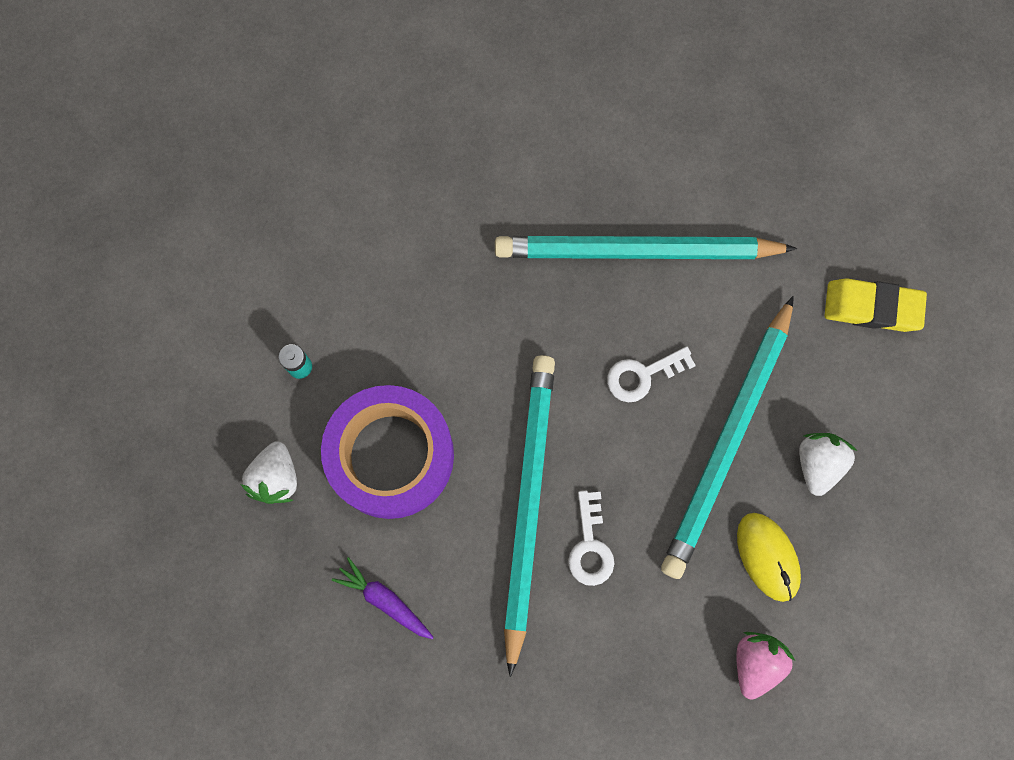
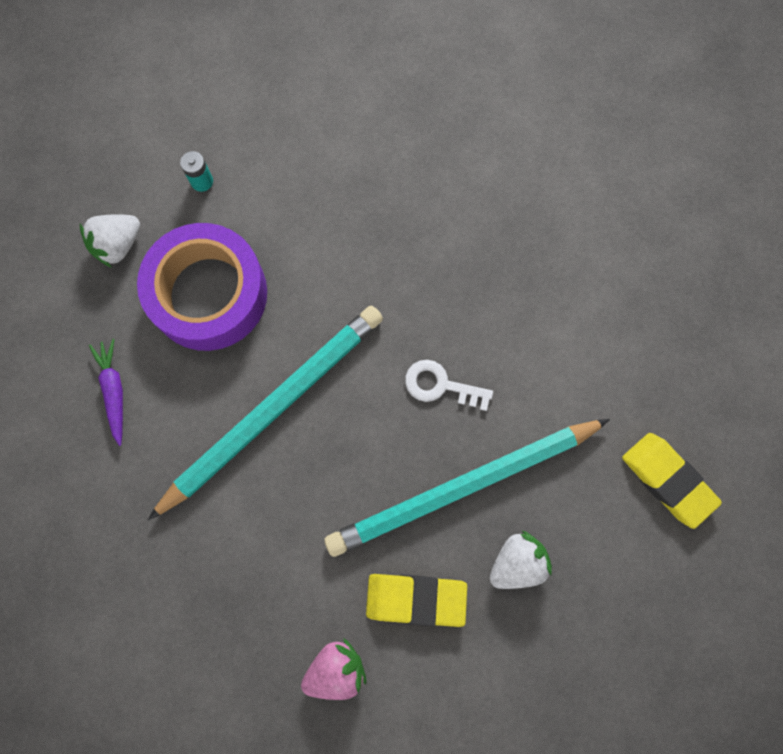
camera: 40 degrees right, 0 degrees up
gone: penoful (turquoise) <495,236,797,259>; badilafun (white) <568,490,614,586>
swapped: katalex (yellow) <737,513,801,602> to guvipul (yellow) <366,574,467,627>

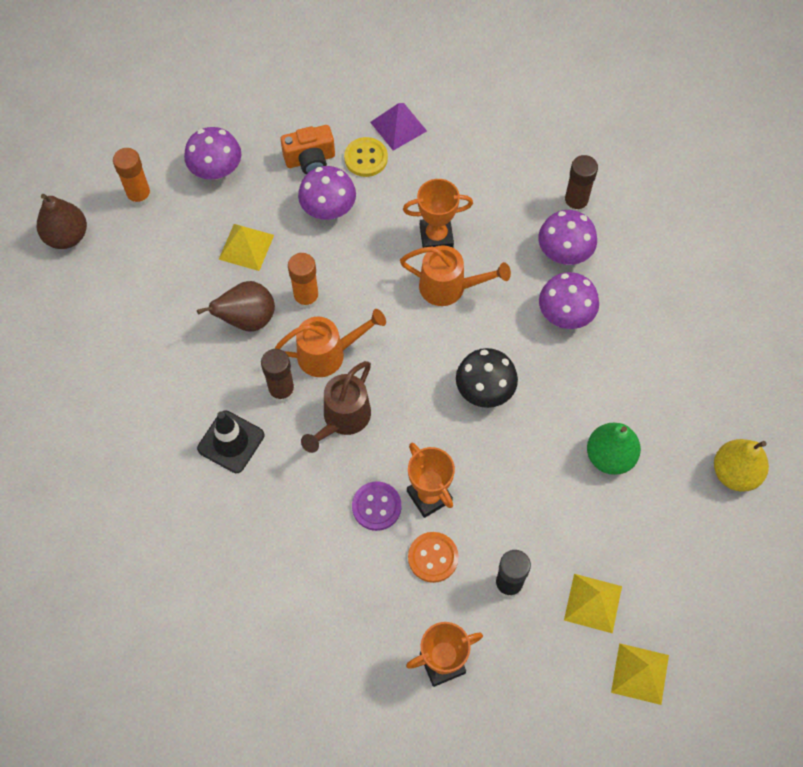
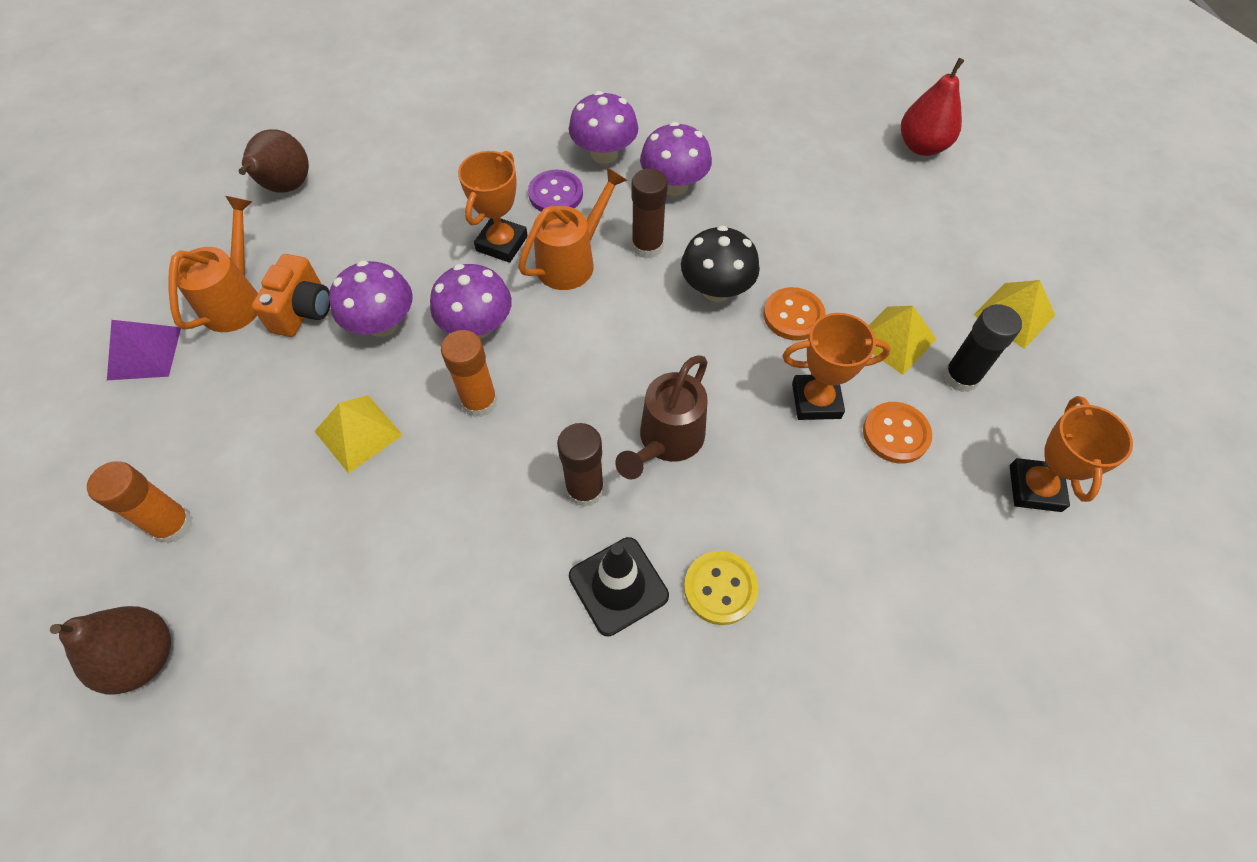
camera: 60 degrees left, 5 degrees down
gone: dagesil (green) <587,423,641,475>
new: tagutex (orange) <764,287,825,340>
shifted: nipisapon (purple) <370,103,427,151> to <107,320,181,380>; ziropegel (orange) <274,309,386,377> to <169,196,258,332>; dagesil (brown) <197,281,275,332> to <238,129,309,193>; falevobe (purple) <184,127,241,180> to <430,264,512,339>; tagutex (purple) <352,481,401,531> to <528,170,583,212>; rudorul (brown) <563,155,598,213> to <632,169,668,259>; tagutex (yellow) <344,137,388,177> to <684,551,758,625>; nipisapon (yellow) <611,643,669,705> to <868,306,936,375>
repainted: dagesil (yellow) <714,439,769,492> to dagesil (red) <901,58,964,156>
rotated: ziropegel (brown) <301,361,371,453> = <615,355,708,479> 60 degrees clockwise

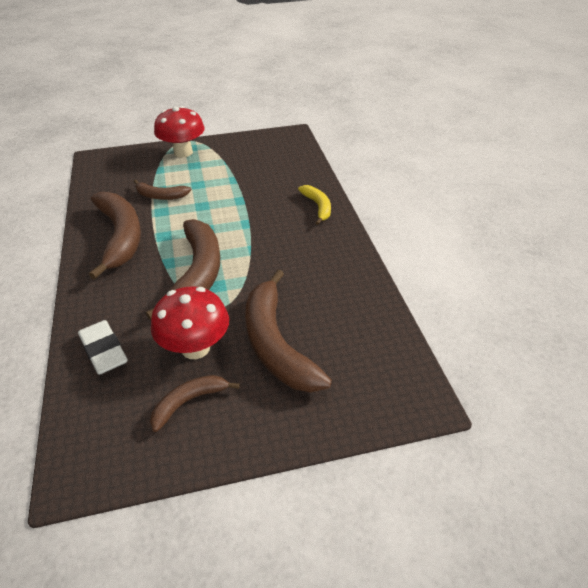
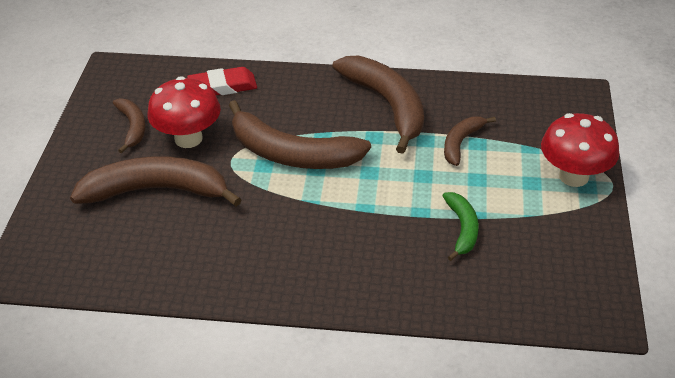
camera: 110 degrees right, 0 degrees up
gone: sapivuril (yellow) <298,185,331,225>
new: sapivuril (green) <442,192,479,261>
repainted: guvipul (white) <78,320,128,375> to guvipul (red) <187,67,257,95>
rotated: sapivuril (brown) <89,192,141,280> = <332,56,424,154> 120 degrees counterclockwise

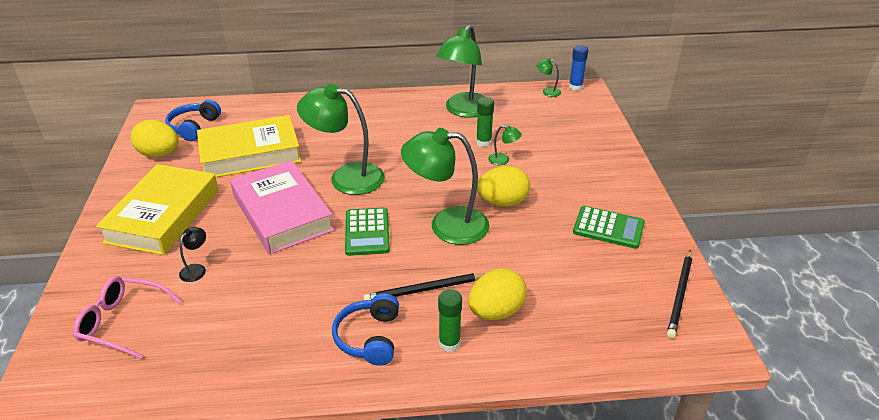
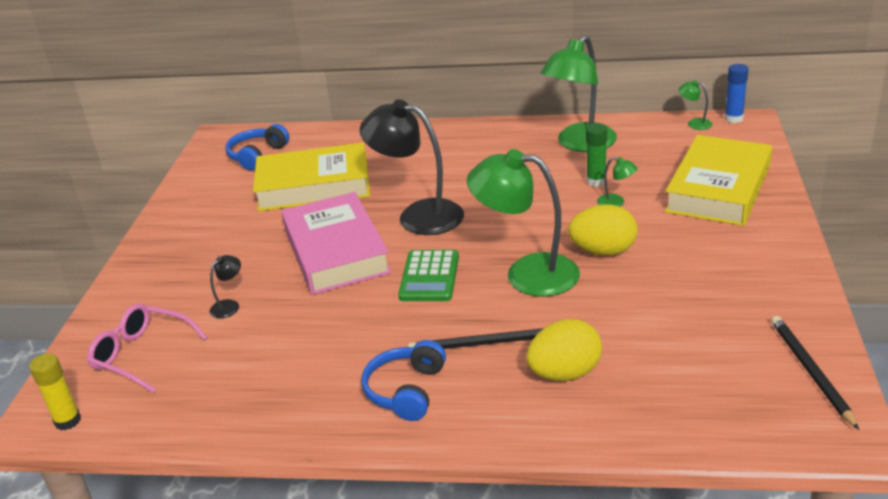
camera: 15 degrees right, 5 degrees down
gone: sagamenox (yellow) <131,120,179,157>; rudorul (green) <438,289,462,352>; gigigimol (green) <573,206,645,249>
new: rudorul (yellow) <29,353,81,430>
shifted: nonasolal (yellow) <96,164,219,255> to <665,135,772,226>
repainted: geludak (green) <297,84,385,195> to geludak (black) <360,99,464,235>
rotated: penoful (black) <667,250,692,339> = <771,316,859,430> 135 degrees clockwise

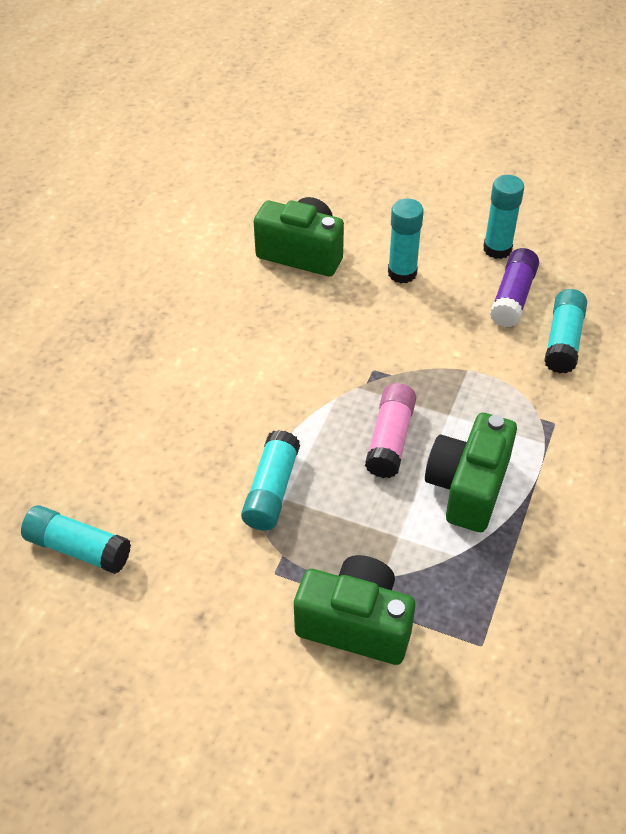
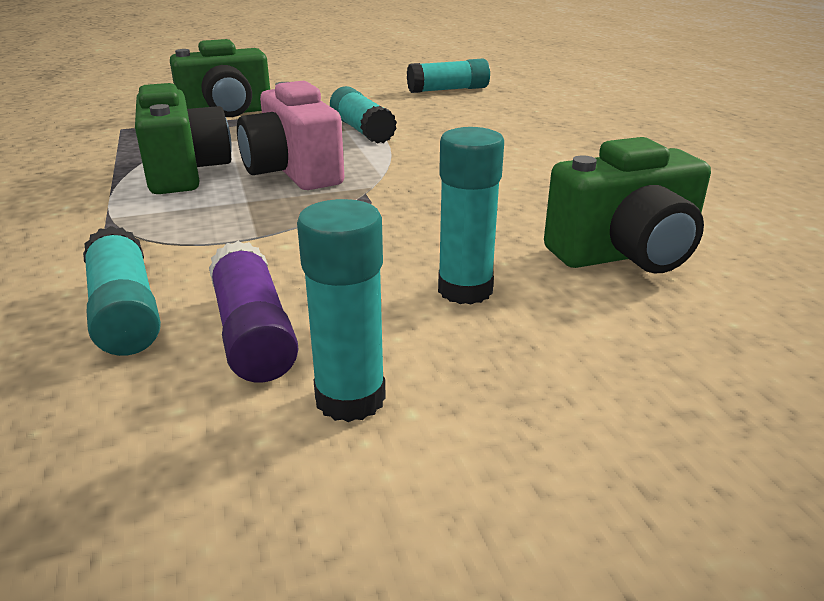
camera: 140 degrees right, 20 degrees down
swapped: rudorul (pink) <365,383,416,478> to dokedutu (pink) <237,81,344,190>

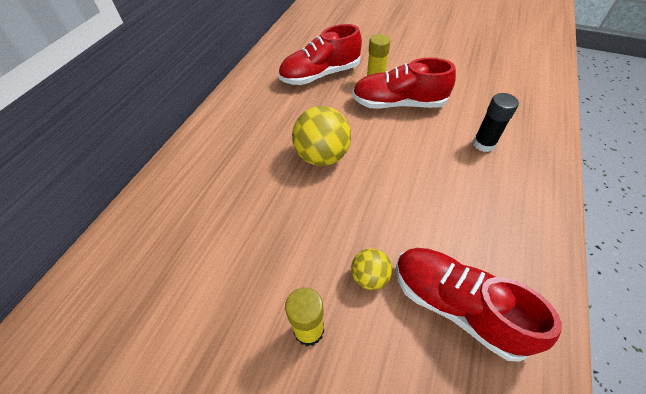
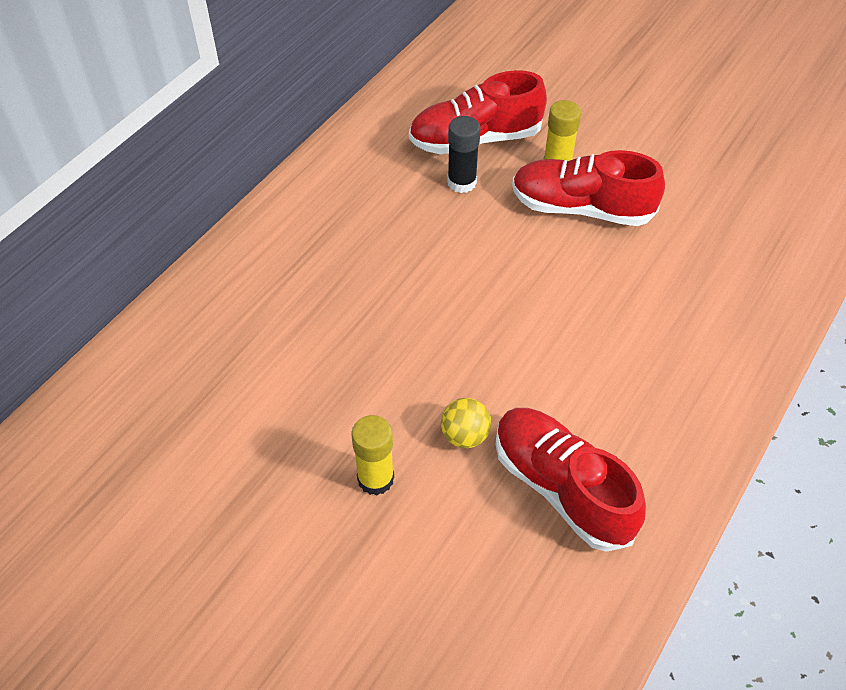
camera: 10 degrees right, 0 degrees up
gone: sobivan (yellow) <292,106,351,166>
shifted: rudorul (black) <473,93,519,152> to <447,116,481,193>

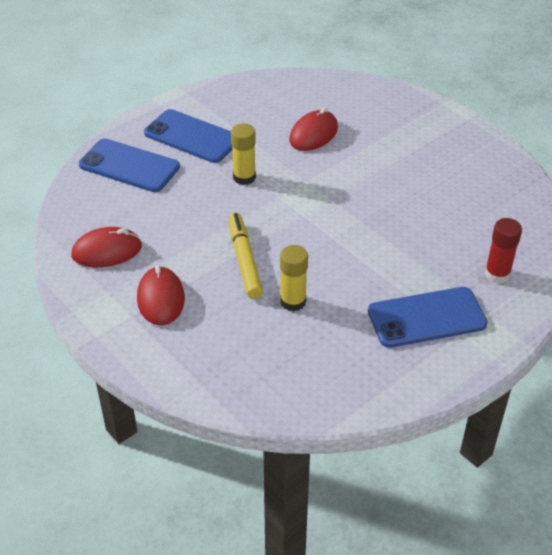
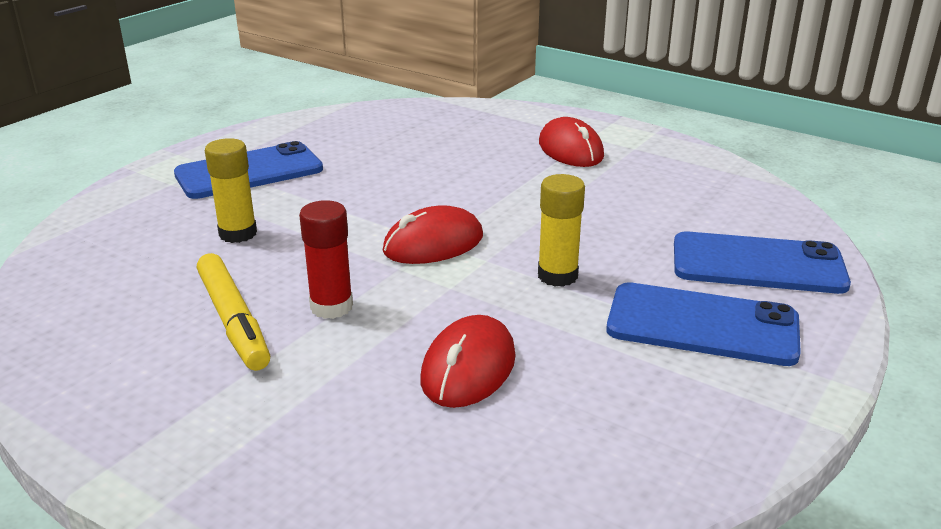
camera: 165 degrees right, 15 degrees down
shifted: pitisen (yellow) <228,212,263,299> to <197,253,270,371>; rudorul (yellow) <280,245,308,312> to <205,138,257,243>; rudorul (red) <485,218,522,284> to <299,200,353,319>; katalex (red) <71,227,142,267> to <383,205,483,264>

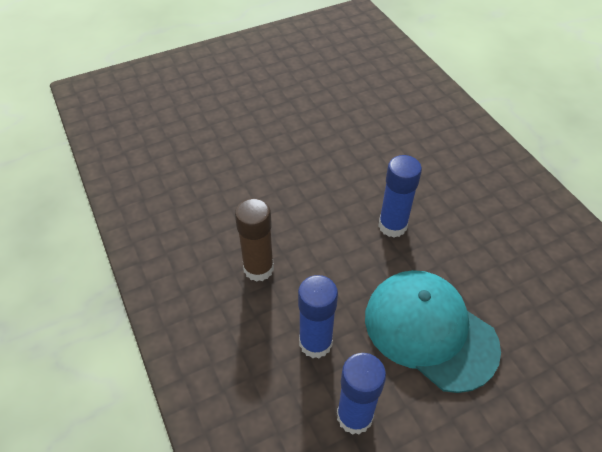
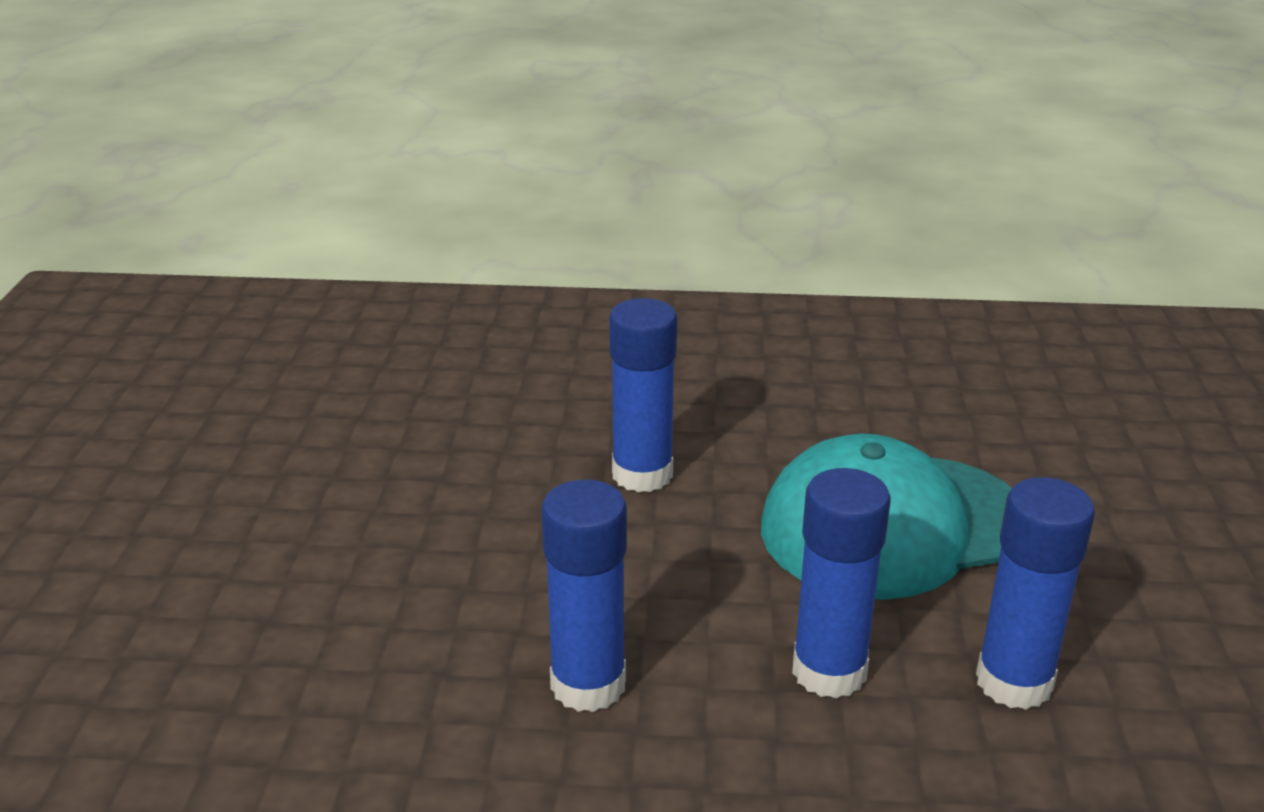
camera: 60 degrees left, 20 degrees down
repainted: rudorul (brown) <235,198,274,282> to rudorul (blue) <541,480,627,712>

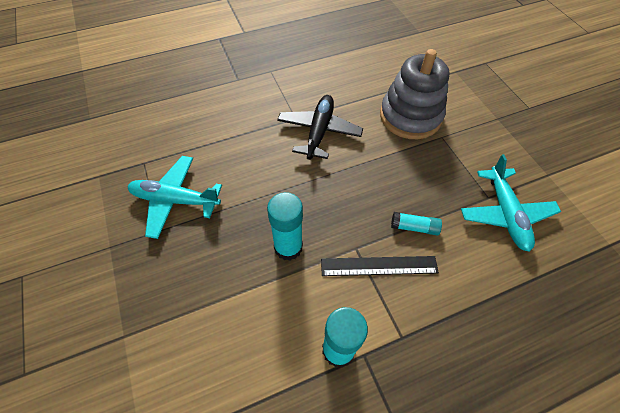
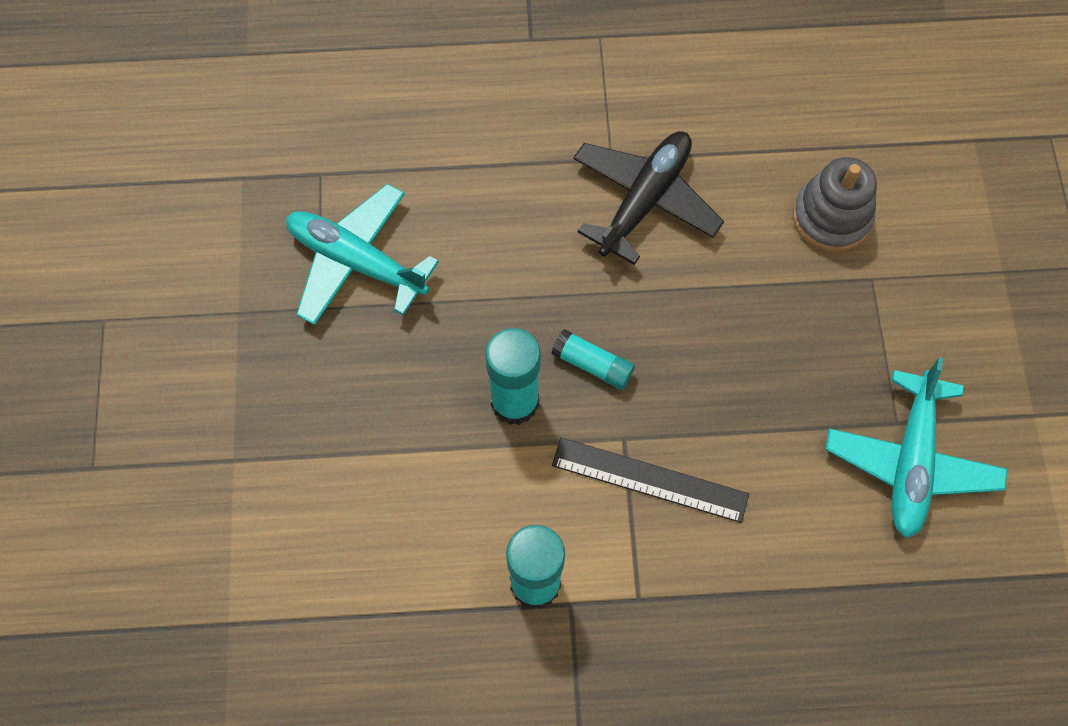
camera: 20 degrees right, 10 degrees up
shifted: rudorul (turquoise) <391,212,442,235> to <551,329,635,390>
scaled: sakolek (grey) <380,49,450,139> = <793,157,877,252> x0.64

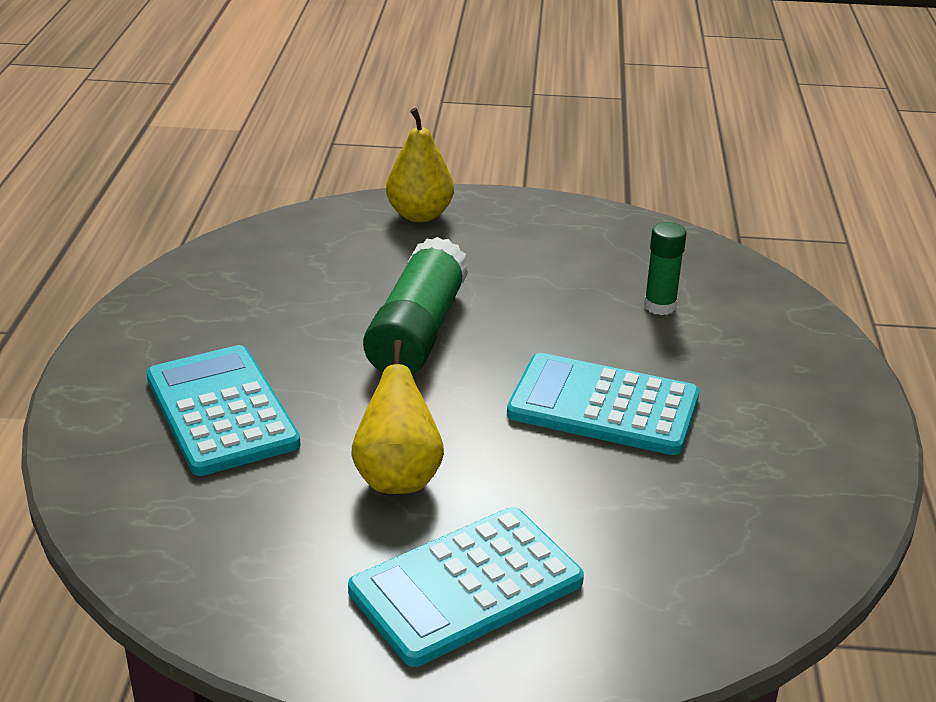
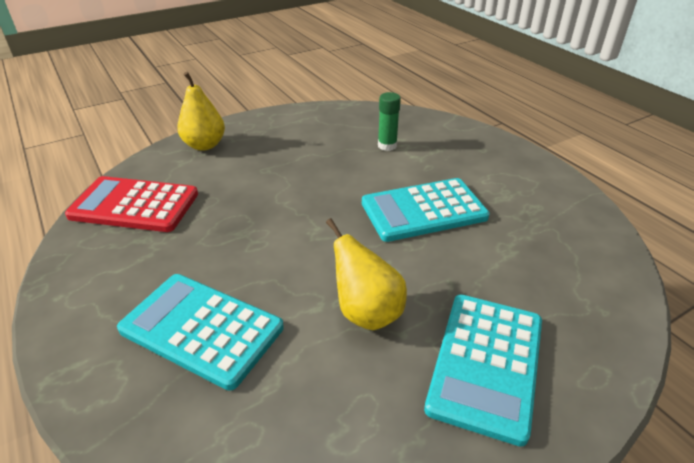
camera: 35 degrees left, 5 degrees up
gone: rudorul (green) <363,237,469,374>
new: gigigimol (red) <65,176,198,232>

